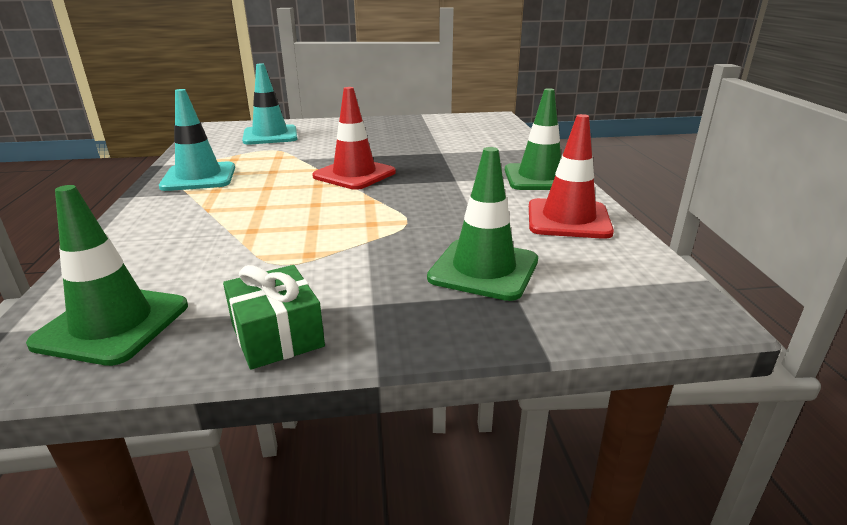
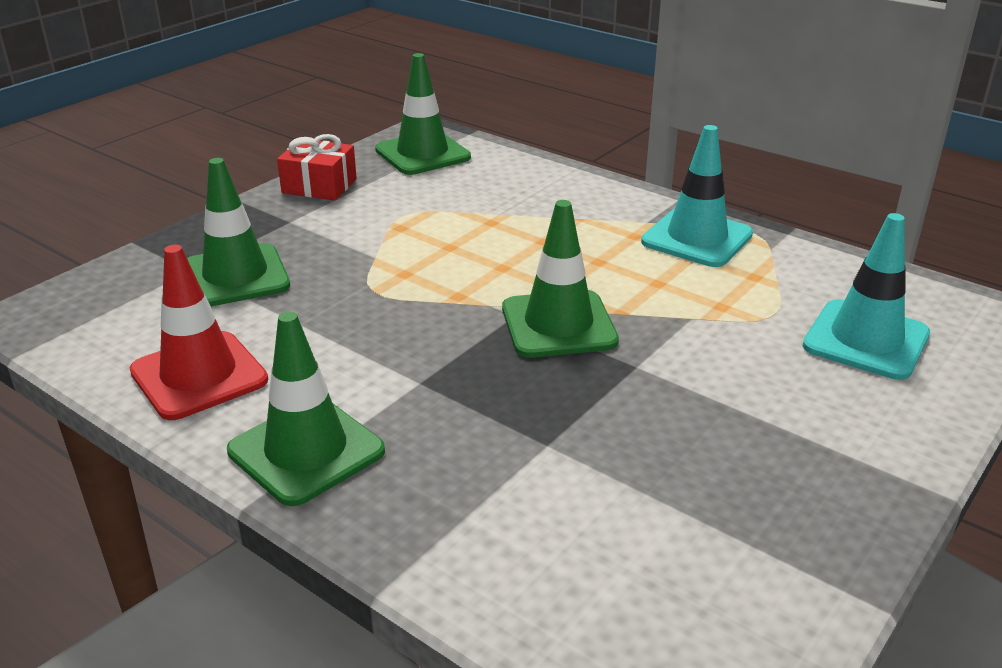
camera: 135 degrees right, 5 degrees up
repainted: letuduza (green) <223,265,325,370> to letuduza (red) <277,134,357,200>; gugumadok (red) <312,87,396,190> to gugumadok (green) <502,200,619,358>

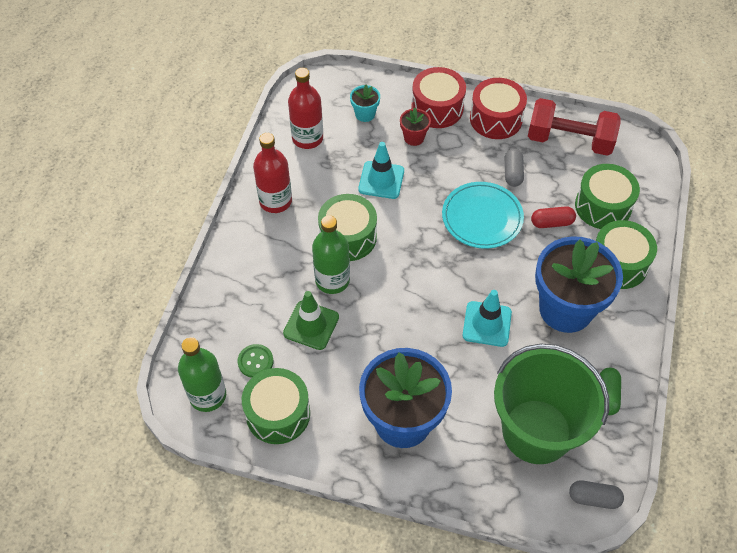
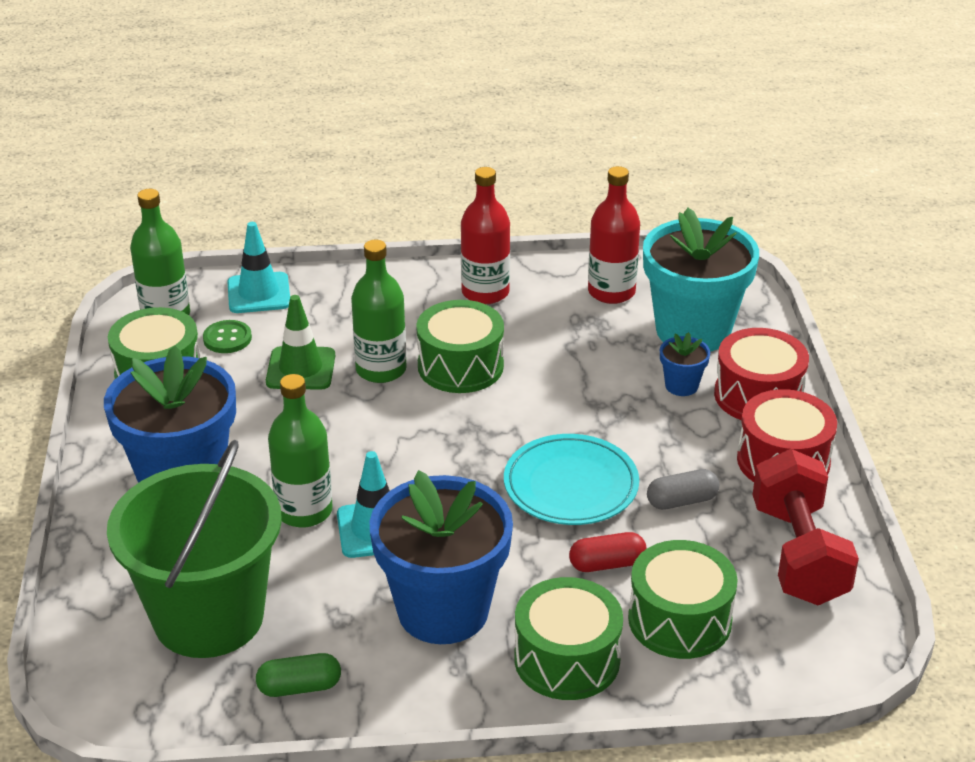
camera: 70 degrees right, 20 degrees down
gone: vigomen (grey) <569,480,624,509>
new: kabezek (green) <268,374,333,528>
shifted: gugumadok (turquoise) <358,142,404,199> to <227,222,290,313>
repainted: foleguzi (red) <400,108,431,146> to foleguzi (blue) <660,332,710,396>
rotated: vigomen (red) <531,206,576,228> = <569,532,647,572> 75 degrees counterclockwise
scaled: foleguzi (turquoise) <350,85,380,122> = <643,208,759,352> x2.35

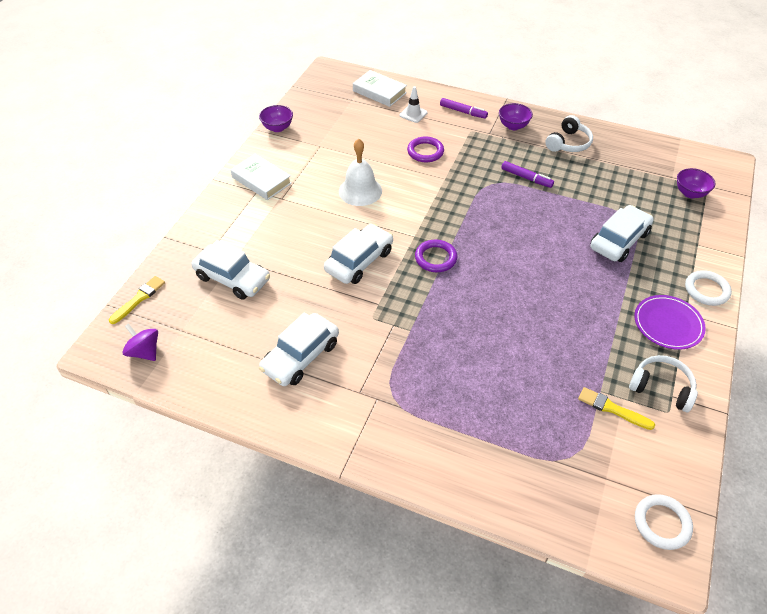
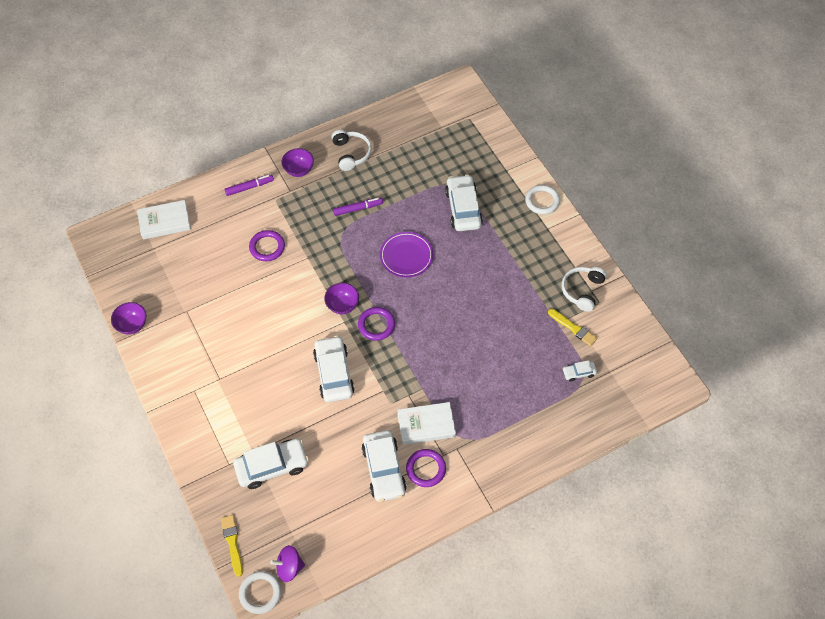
camera: 50 degrees left, 10 degrees up
gone: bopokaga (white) <339,139,382,206>; gugumadok (white) <399,86,427,123>
new: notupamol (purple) <406,449,446,487>; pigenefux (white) <563,360,597,382>
shifted: notupamol (white) <635,494,693,550> to <239,571,281,614>; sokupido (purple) <677,168,716,198> to <324,283,359,314>; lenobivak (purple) <634,295,706,350> to <380,232,433,278>; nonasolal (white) <230,154,292,200> to <397,402,456,445>
rotated: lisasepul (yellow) <578,387,655,430> = <548,309,598,346> 120 degrees counterclockwise; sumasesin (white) <629,355,698,412> = <561,267,607,312> 45 degrees counterclockwise

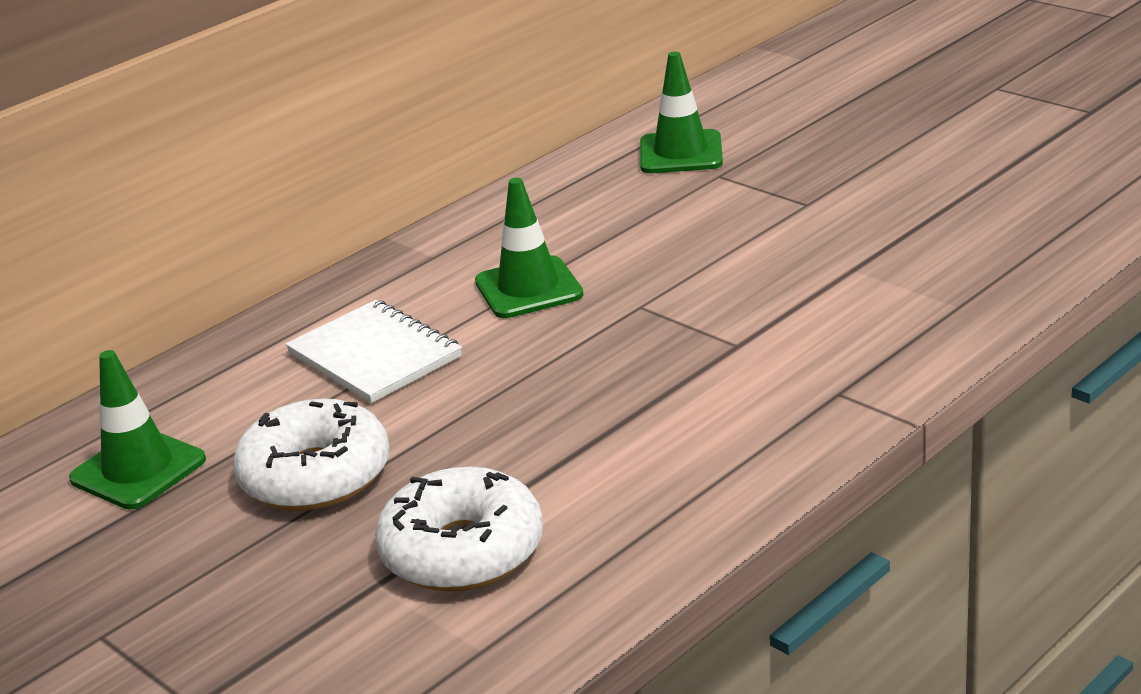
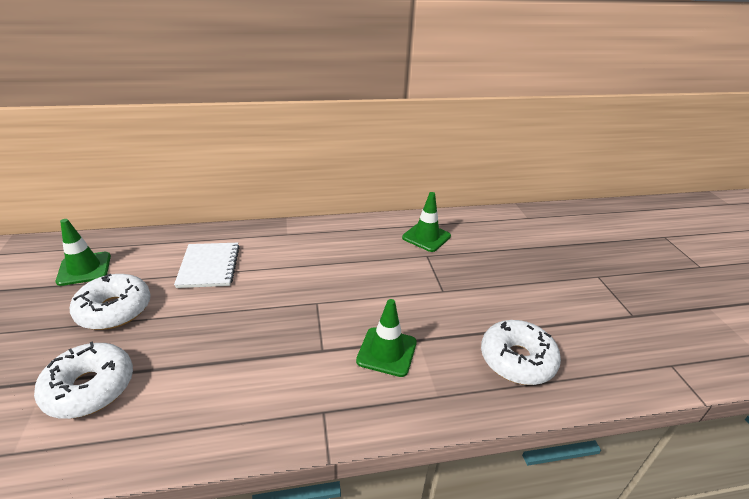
camera: 30 degrees right, 5 degrees up
new: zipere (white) <481,320,561,385>
shifted: gugumadok (green) <475,178,583,318> to <356,299,417,377>

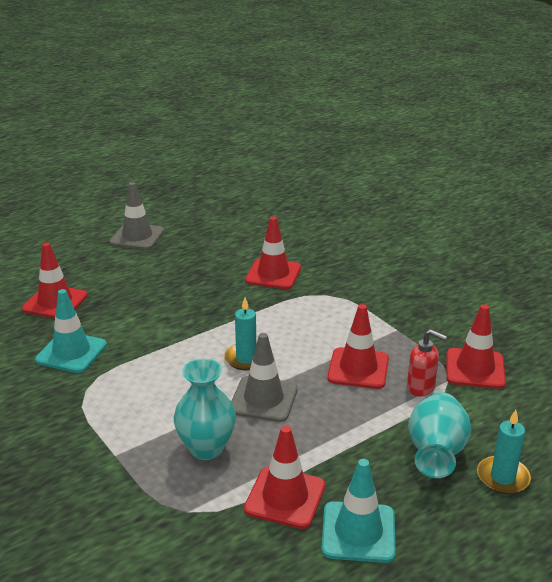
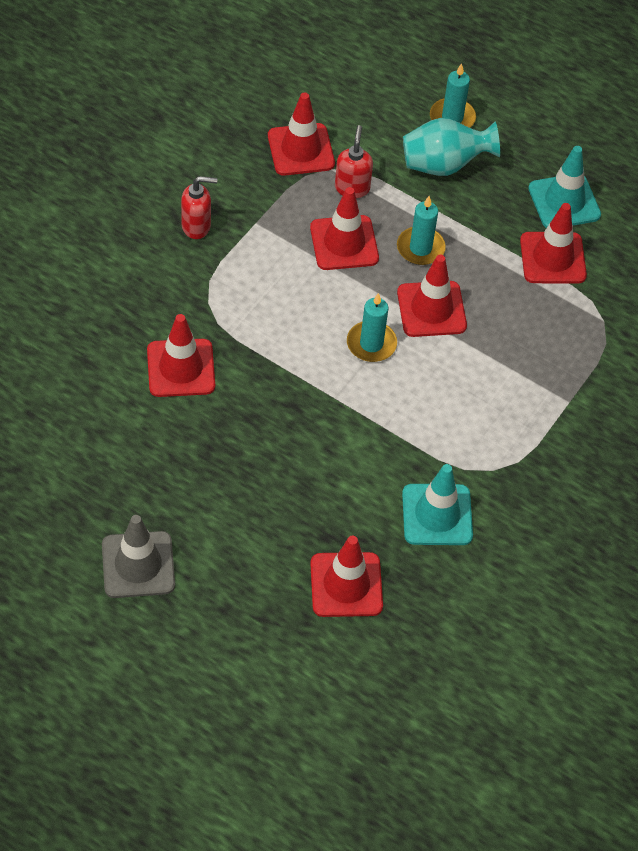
camera: 115 degrees left, 25 degrees up
gone: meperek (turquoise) <174,359,236,460>
new: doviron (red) <181,176,217,239>; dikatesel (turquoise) <397,196,446,265>
repainted: gugumadok (grey) <231,333,298,422> to gugumadok (red) <397,255,467,337>

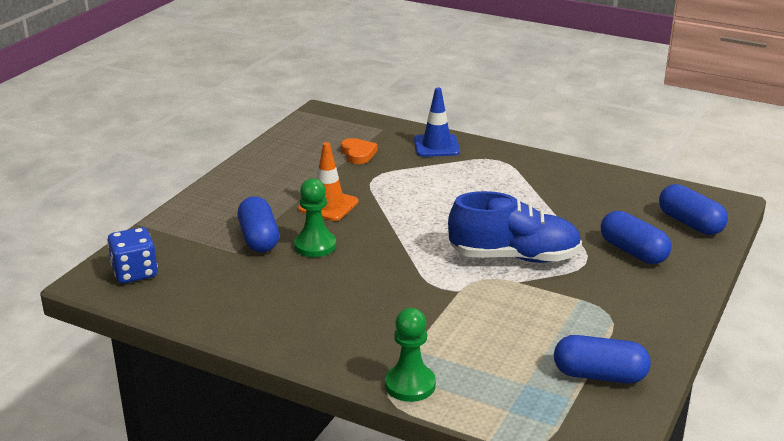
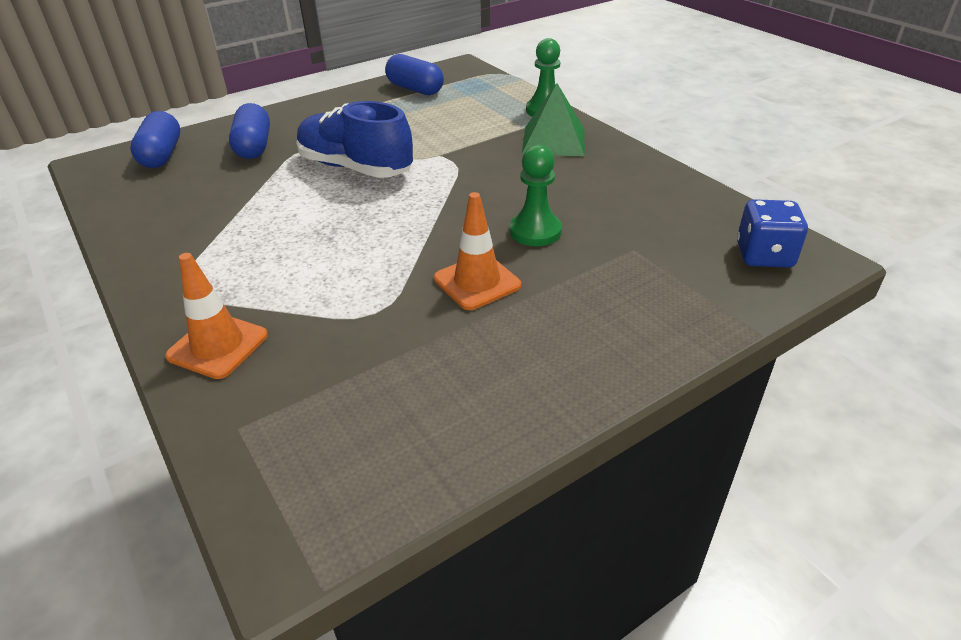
camera: 150 degrees left, 10 degrees up
gone: vigomen (blue) <238,196,279,252>; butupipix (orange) <341,138,377,164>
new: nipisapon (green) <522,83,585,156>
repainted: gugumadok (blue) <414,87,460,157> to gugumadok (orange) <165,253,268,379>

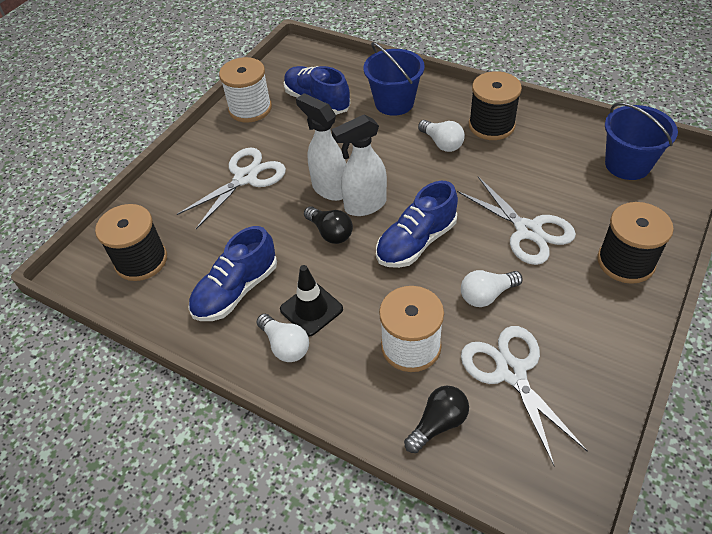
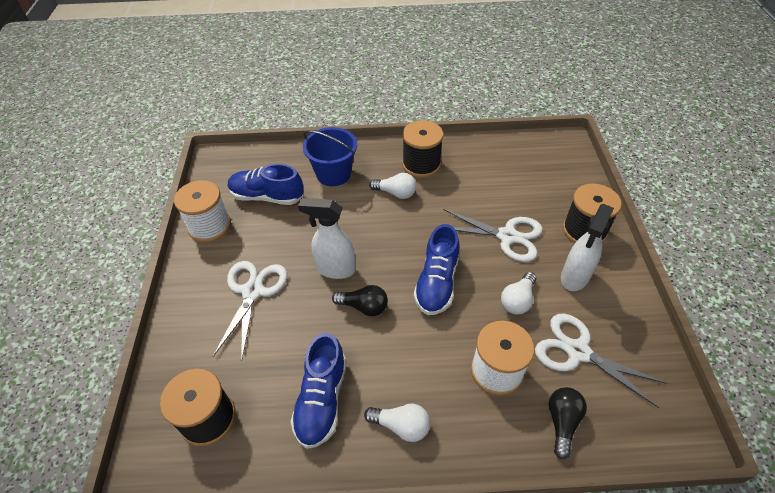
camera: 35 degrees left, 0 degrees up
gone: gugumadok (black) <280,265,343,336>; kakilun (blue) <605,103,678,180>
shifted: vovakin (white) <331,115,387,216> to <561,204,614,291>

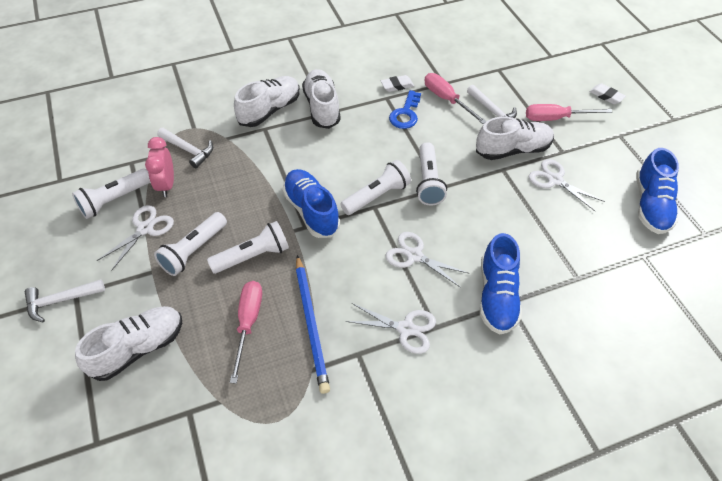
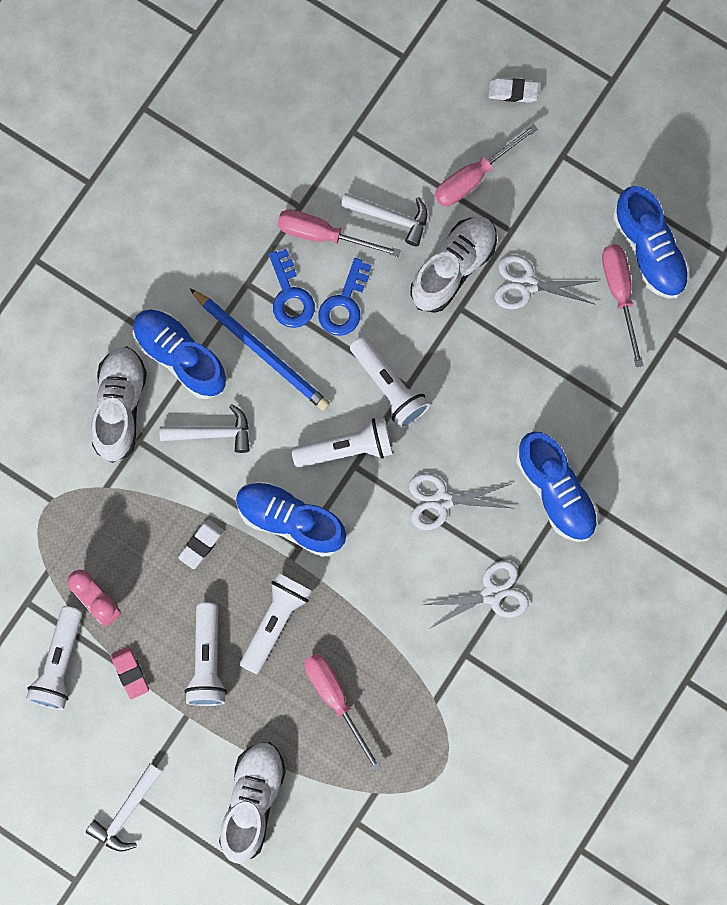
camera: 35 degrees left, 25 degrees up
new: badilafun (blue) <318,258,371,336>; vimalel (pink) <602,244,644,367>
shifted: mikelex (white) <157,128,213,168> to <160,404,250,453>; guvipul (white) <381,75,414,92> to <178,519,224,569>; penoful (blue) <296,255,330,394> to <190,288,330,411>
swapped: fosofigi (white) <97,205,174,271> to guvipul (pink) <111,646,149,700>
repainted: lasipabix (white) <302,69,341,129> to lasipabix (blue) <133,309,227,399>
rotated: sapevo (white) <340,160,411,215> = <291,418,393,468> 60 degrees clockwise

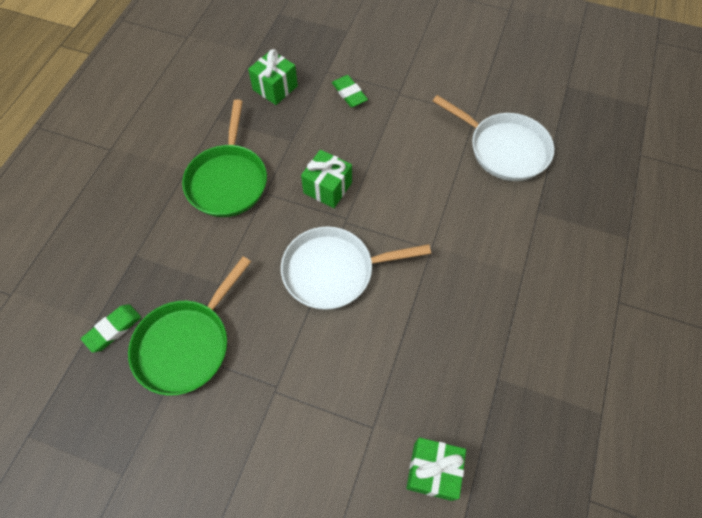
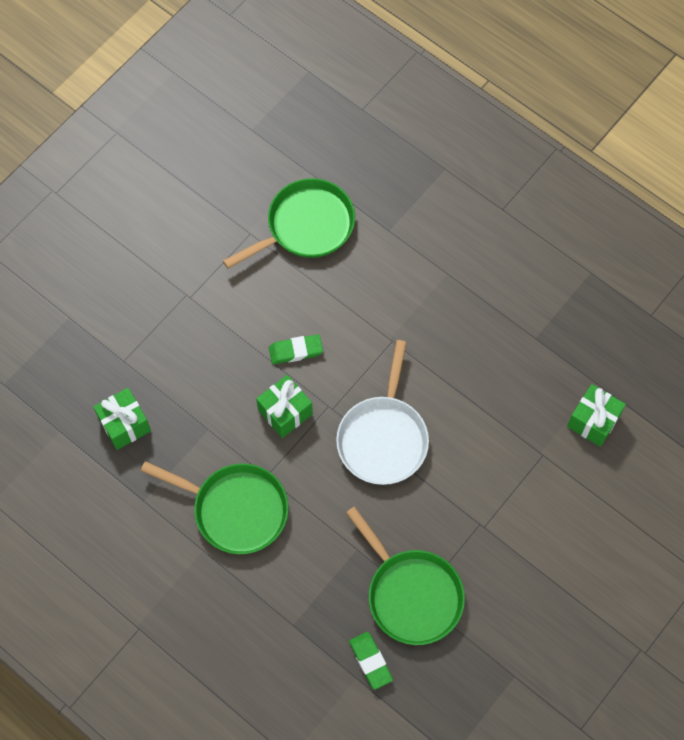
camera: 70 degrees left, 5 degrees up
shifted: guvipul (green) <332,75,368,107> to <269,334,323,364>
repainted: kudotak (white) <433,95,554,181> to kudotak (green) <223,178,355,269>

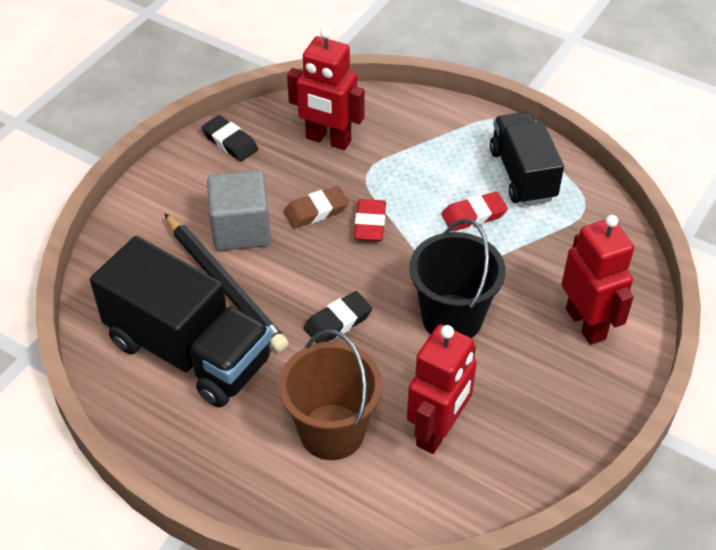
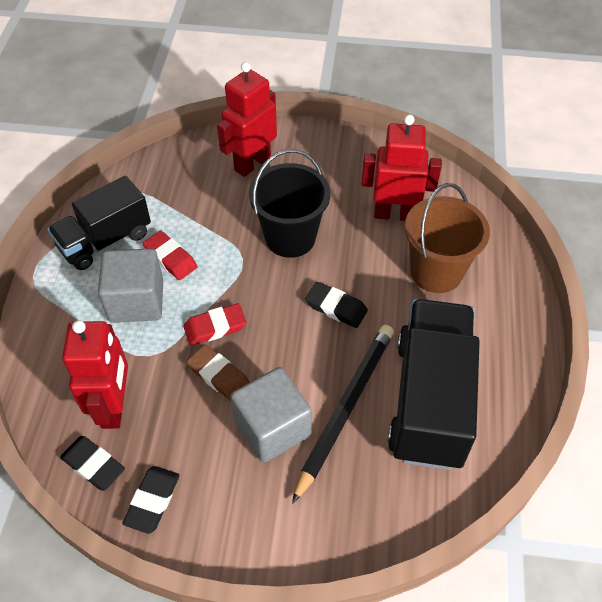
camera: 115 degrees left, 5 degrees up
new: guvipul (black) <60,436,125,491>; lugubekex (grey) <98,248,163,323>

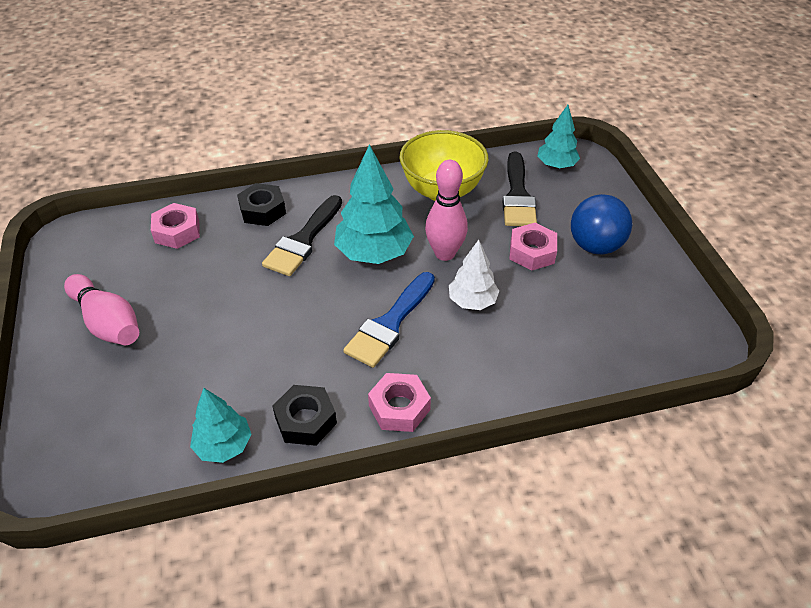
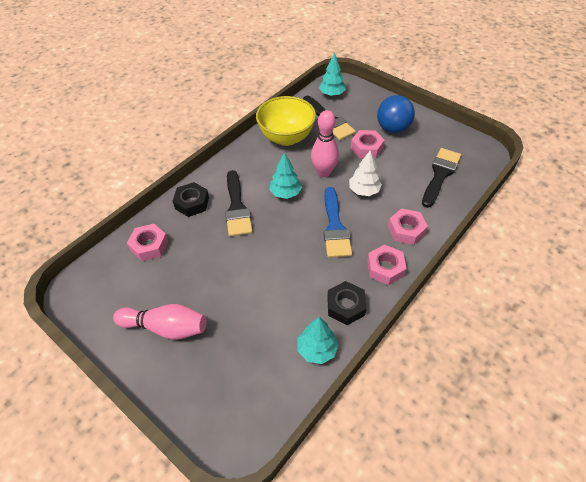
camera: 35 degrees left, 5 degrees up
new: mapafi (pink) <388,208,428,245>; lisasepul (black) <422,148,461,208>
scaled: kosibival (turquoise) <334,144,414,264> = <269,153,302,199> x0.61

